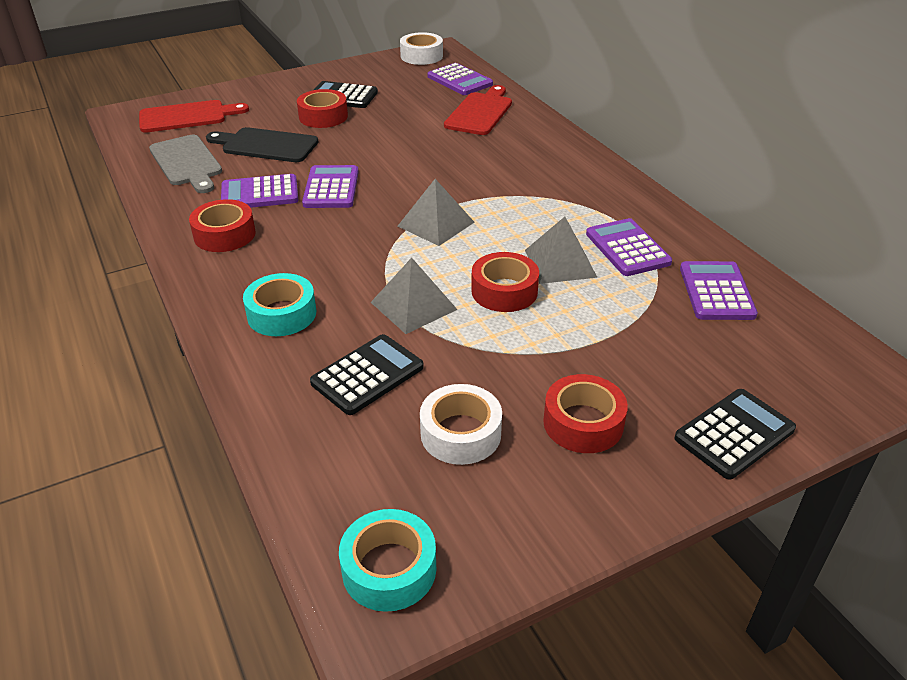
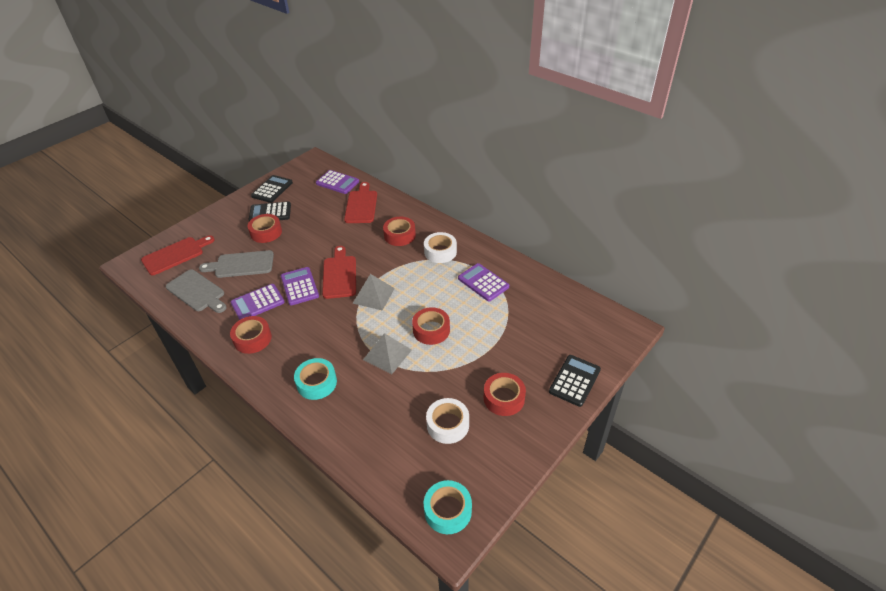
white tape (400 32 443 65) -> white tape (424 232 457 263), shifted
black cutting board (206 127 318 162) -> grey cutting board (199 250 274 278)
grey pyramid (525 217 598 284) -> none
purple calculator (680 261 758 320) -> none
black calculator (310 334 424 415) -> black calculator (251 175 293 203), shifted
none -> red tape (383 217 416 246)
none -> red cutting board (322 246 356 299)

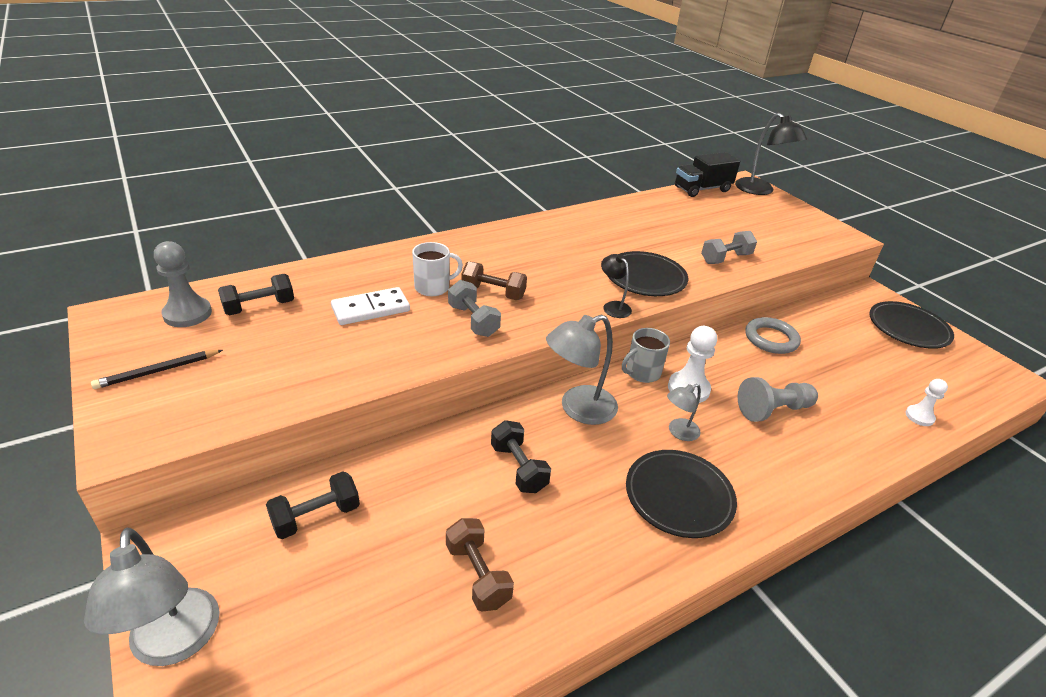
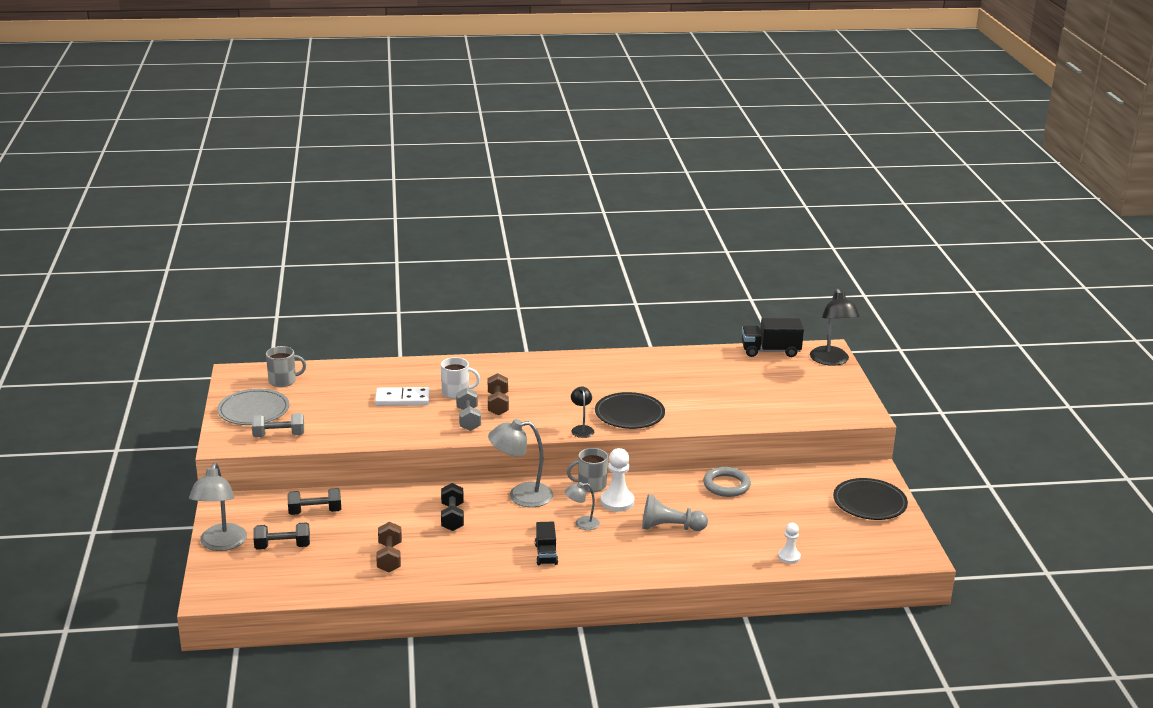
grey dumbbell (701 231 757 264) -> grey dumbbell (252 413 304 437), shifted
grey pawn (154 241 212 327) -> grey mug (266 346 306 387)
brown dumbbell (462 261 527 300) -> brown dumbbell (488 373 509 416), 45 degrees clockwise
black dumbbell (218 274 294 316) -> black dumbbell (253 522 310 550), shifted
black pencil (91 350 223 389) -> grey plate (217 389 290 425)
black plate (626 450 737 538) -> black truck (535 522 558 565)

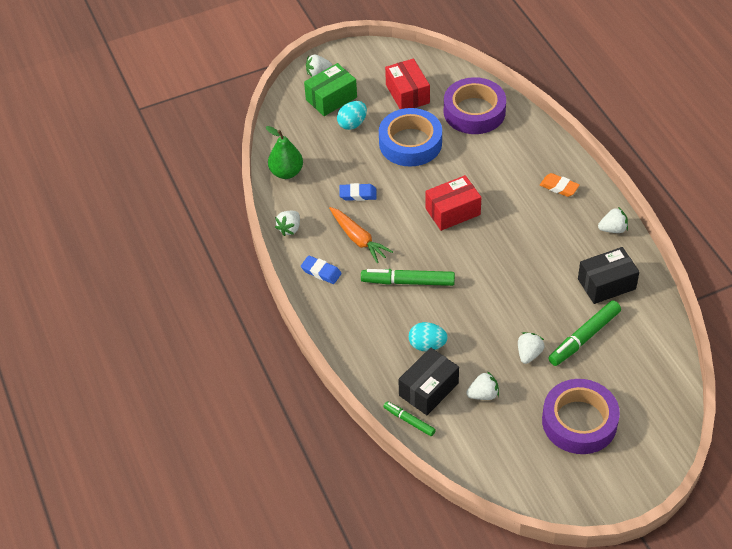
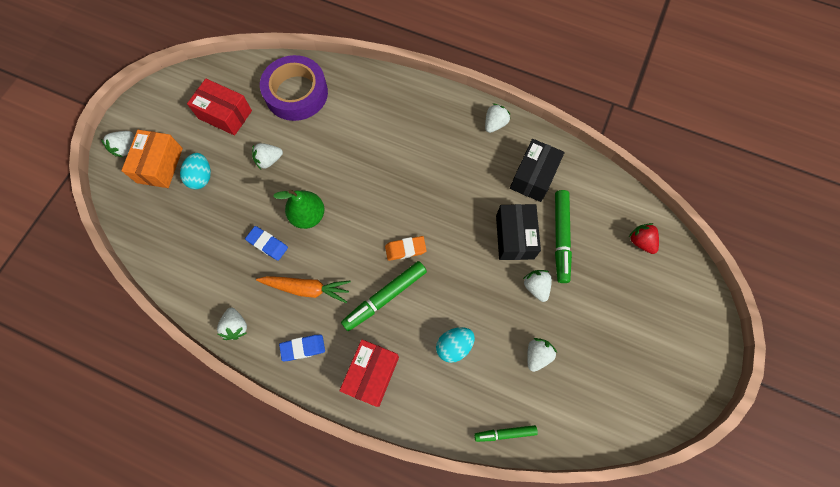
green box (304 63 357 116) -> orange box (121 130 183 188)
blue tape (379 108 442 167) -> white strawberry (252 143 283 169)
green pear (266 126 303 179) -> green pear (273 190 324 229), shifted
orange eraser (540 173 580 197) -> orange eraser (385 236 427 261), shifted
red box (426 175 481 231) -> red box (339 340 399 407), shifted
blue eraser (339 183 377 201) -> blue eraser (245 226 288 261), 75 degrees clockwise
black box (398 347 459 415) -> black box (496 204 541 260), shifted
purple tape (542 379 620 454) -> none
none -> red strawberry (629 223 659 254)

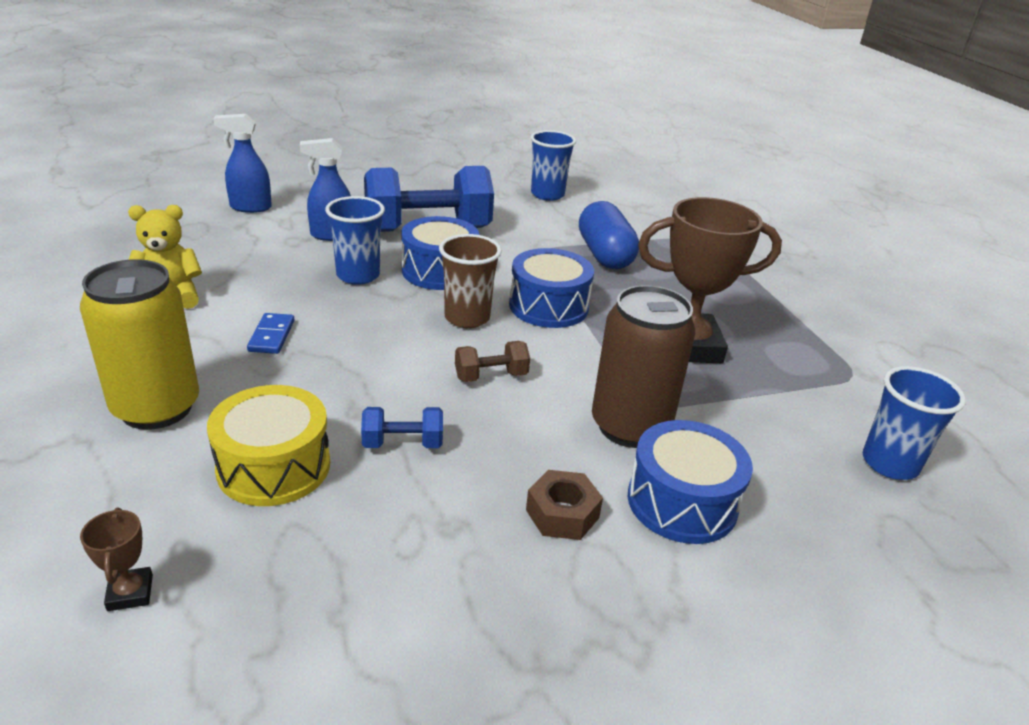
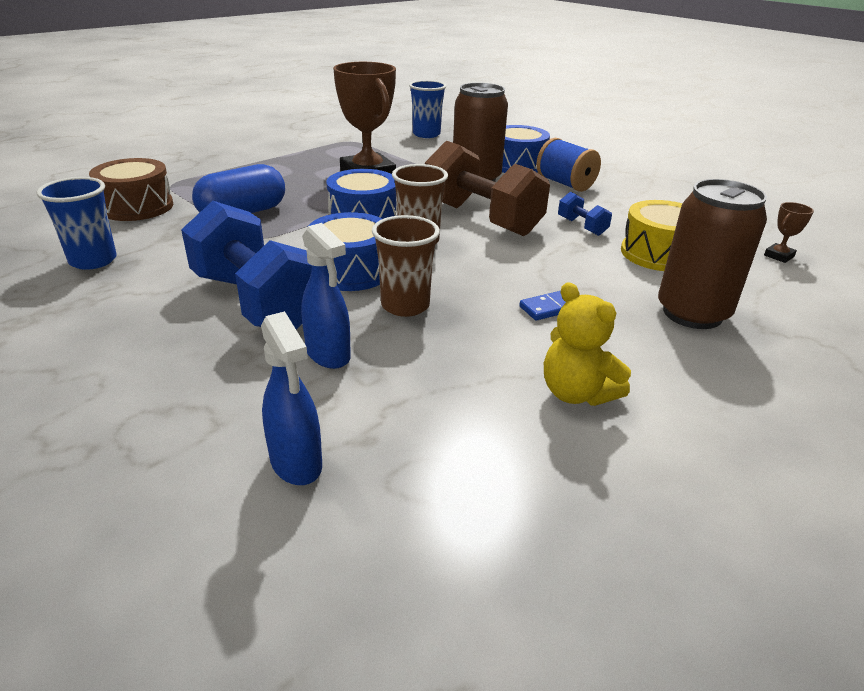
blue cup (325 196 385 285) -> brown cup (372 215 440 317)
yellow can (80 259 199 430) -> brown can (658 179 767 329)
brown dumbbell (455 341 530 382) -> brown dumbbell (425 141 550 236), x2.31
brown nut (526 470 603 540) -> blue spool (536 138 601 192)
none -> brown drum (89 158 173 221)

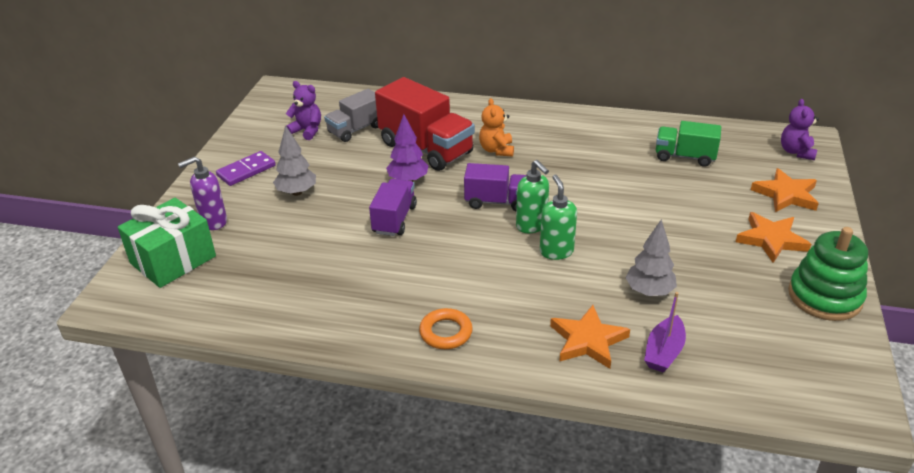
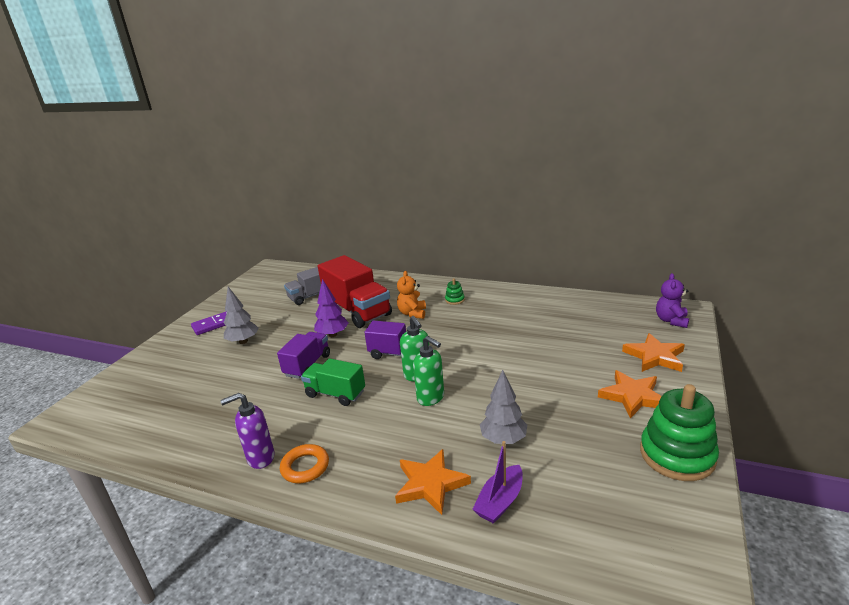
purple teddy bear (286 81 321 140) -> none
green truck (656 121 721 167) -> green truck (301 358 365 406), shifted
purple soap dispenser (178 156 227 230) -> purple soap dispenser (220 393 275 469), shifted
green soap dispenser (540 175 577 260) -> green soap dispenser (413 336 444 406), 135 degrees clockwise
green gift (118 198 216 288) -> none
none -> green stacking toy (445 278 465 305)

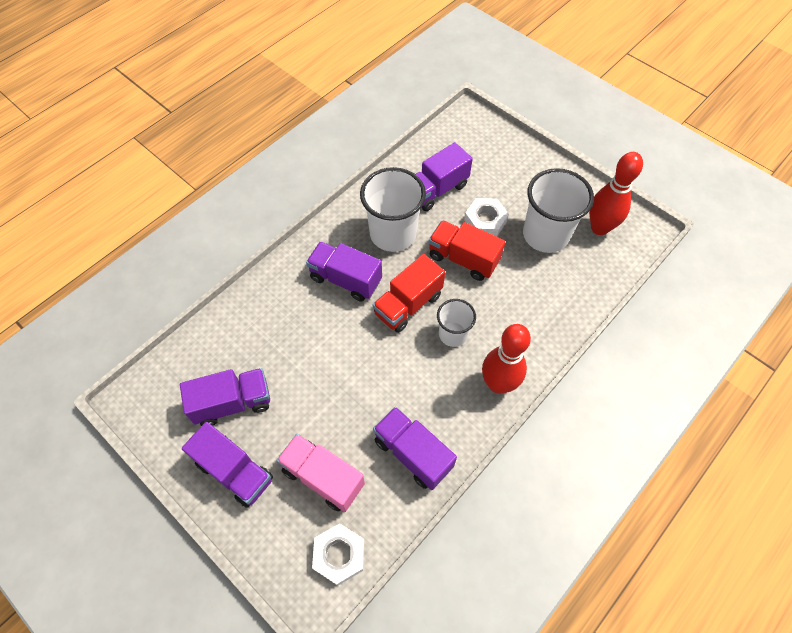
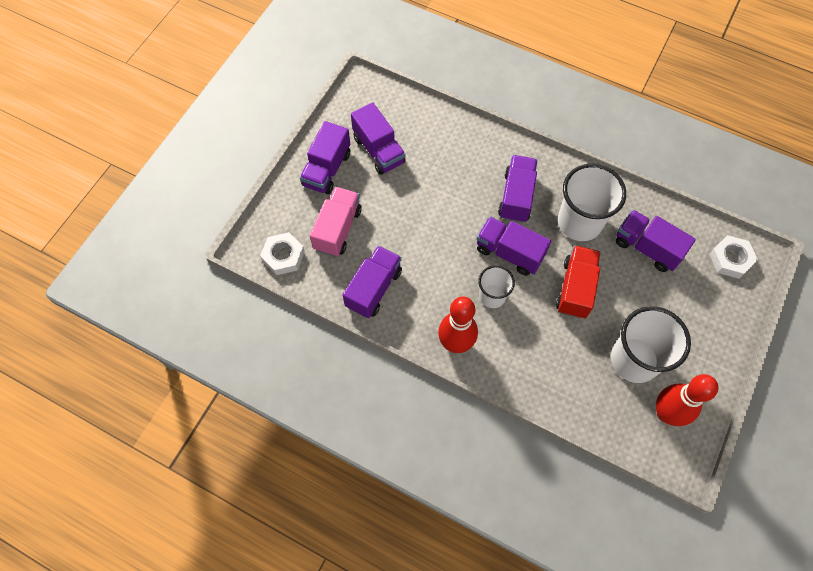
white nut (464 198 509 237) -> white nut (709 235 758 279), shifted
red truck (373 254 445 333) -> purple truck (477 217 551 276)

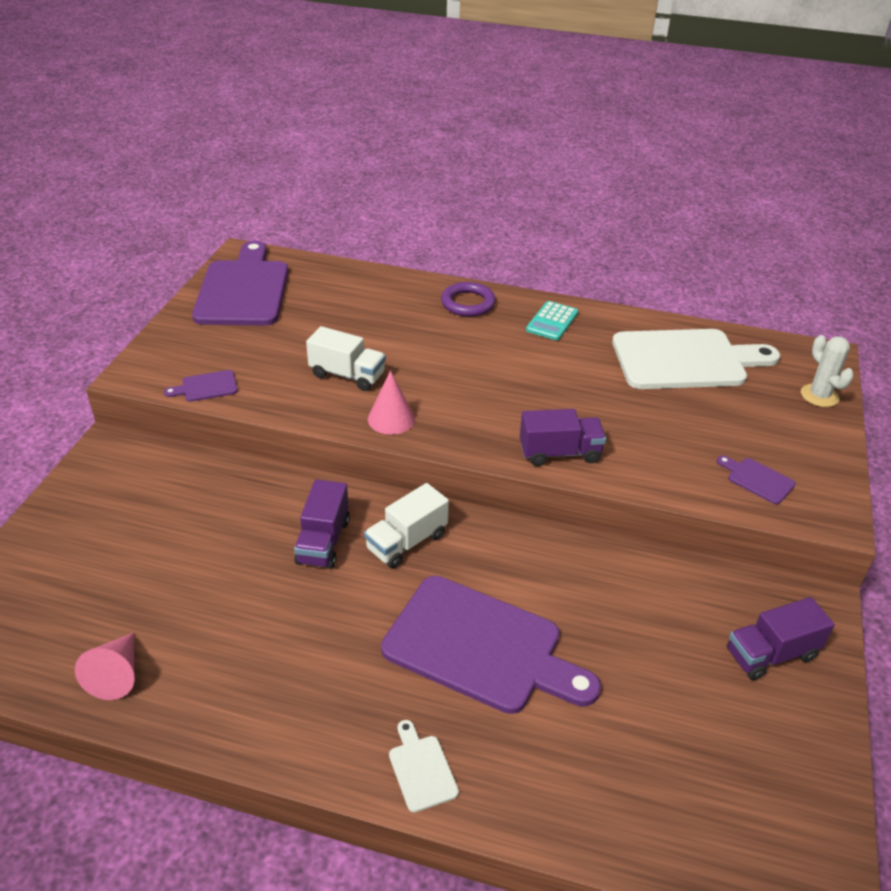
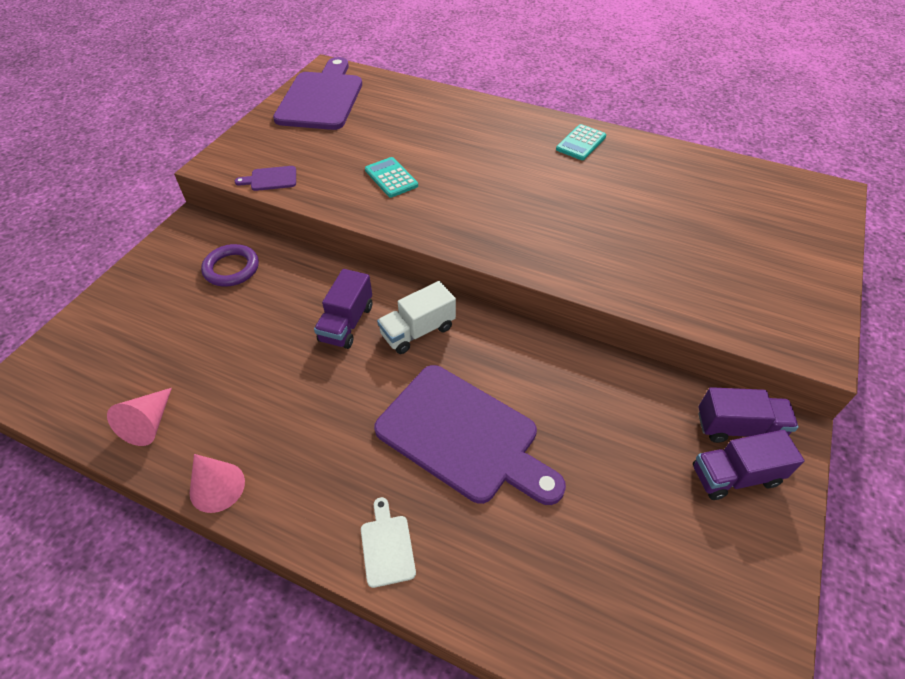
purple ring (441 282 496 317) -> purple ring (201 244 259 287), shifted
white truck (306 326 386 391) -> turquoise calculator (365 157 418 198)
white cutting board (612 329 780 389) -> none
white cactus (801 335 854 407) -> none
pink cone (368 370 415 435) -> pink cone (190 454 245 513), shifted
purple truck (520 409 606 466) -> purple truck (698 387 799 443), shifted
purple cutting board (717 455 796 504) -> none

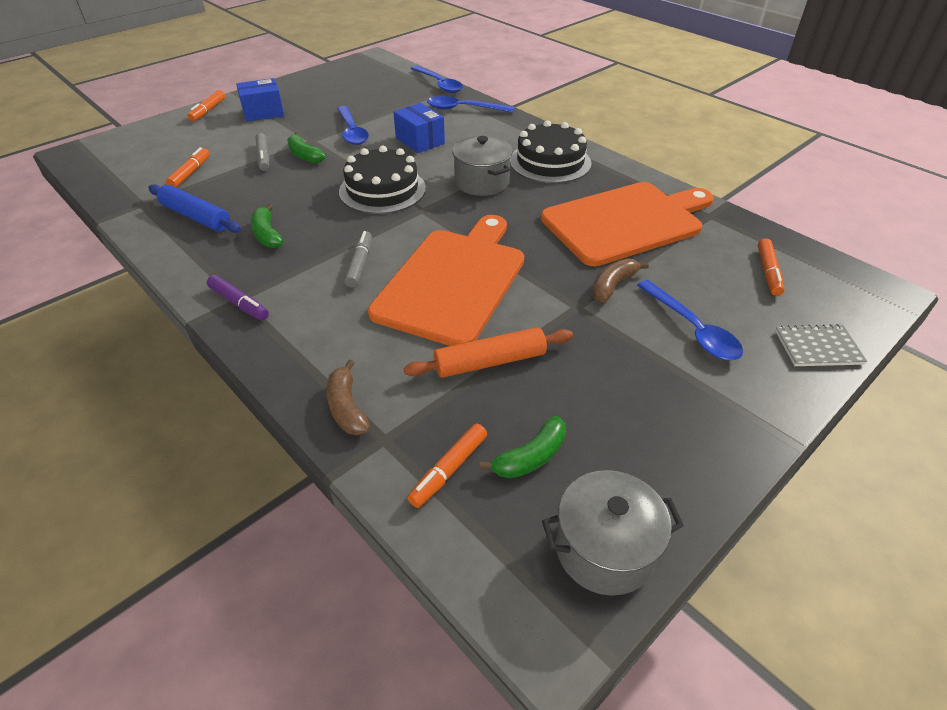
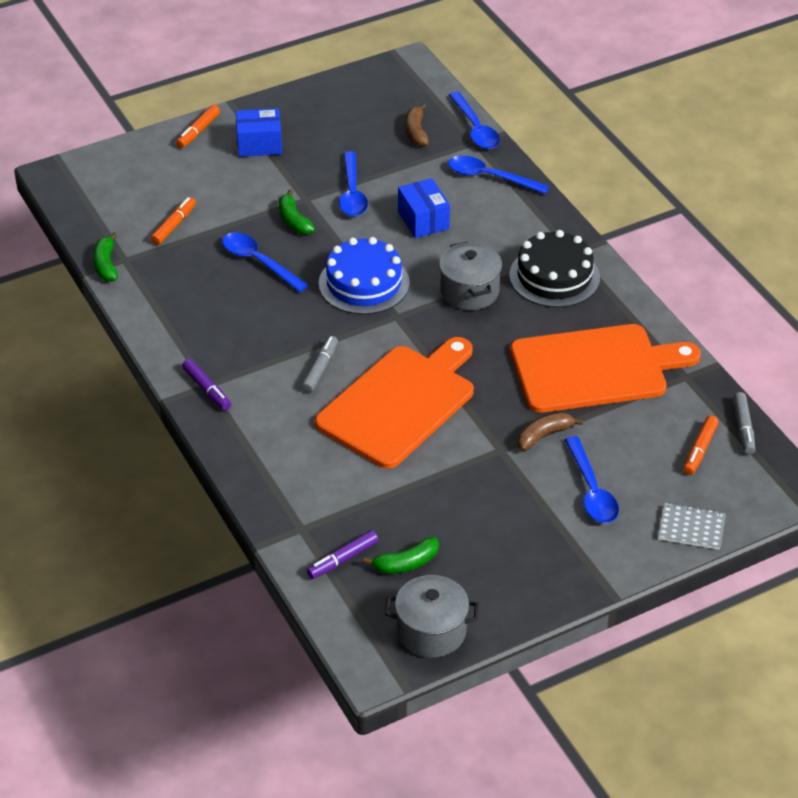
grey marker (256 133 269 171) -> grey marker (733 392 755 455), shifted
black cake (339 146 426 214) -> blue cake (319 237 410 315)
blue rolling pin (148 184 241 233) -> none
green banana (251 204 283 248) -> green banana (93 233 118 282), shifted
orange rolling pin (404 327 573 378) -> none
brown banana (326 360 370 435) -> brown banana (405 104 429 147), shifted
orange marker (407 424 487 508) -> purple marker (307 530 378 579)
none -> blue spoon (222 232 308 292)

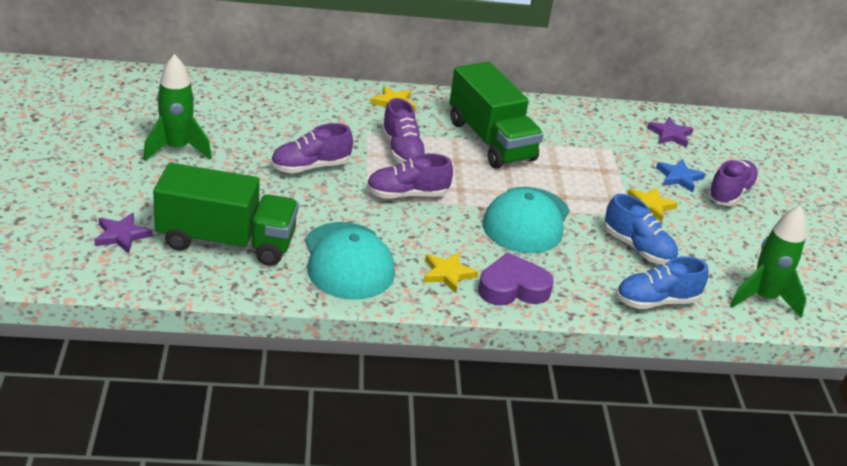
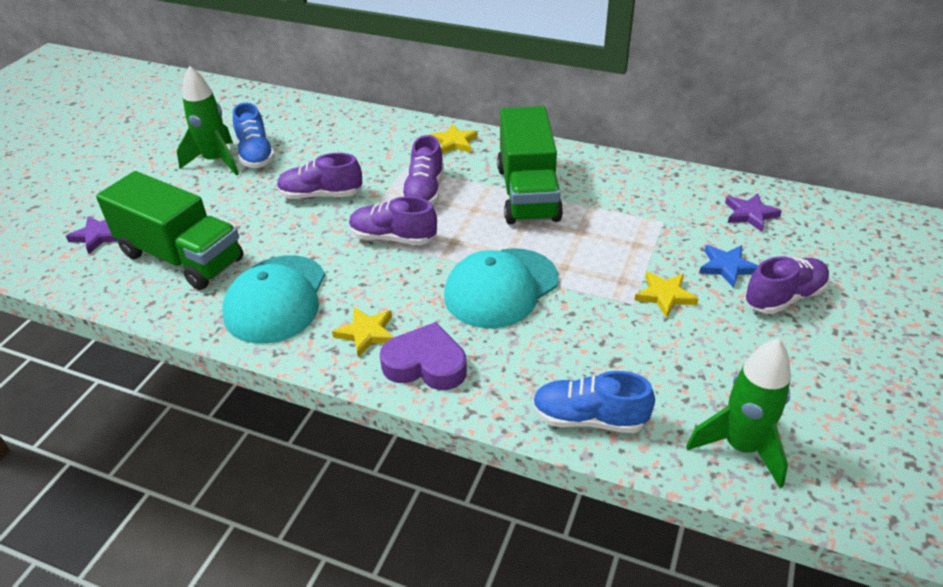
blue shoe (604 194 678 264) -> blue shoe (233 103 275 168), shifted

